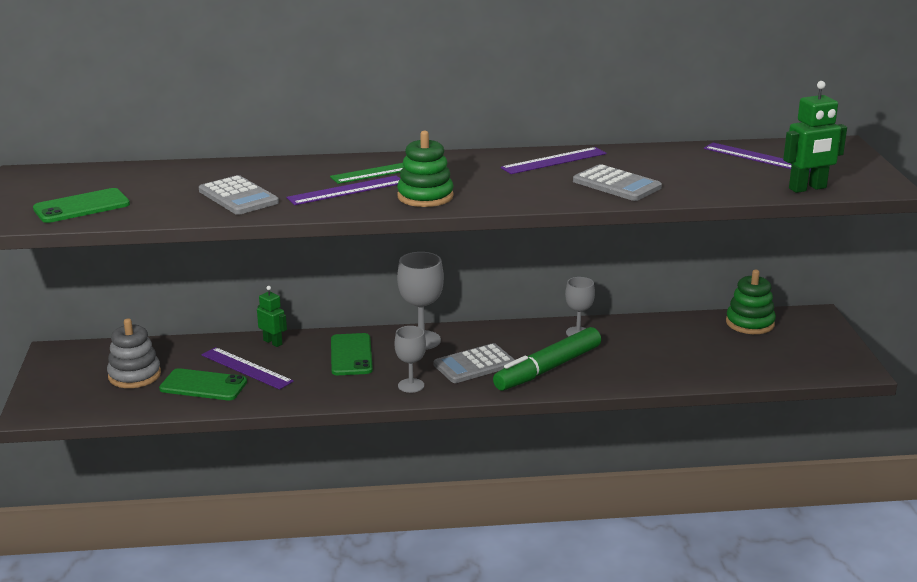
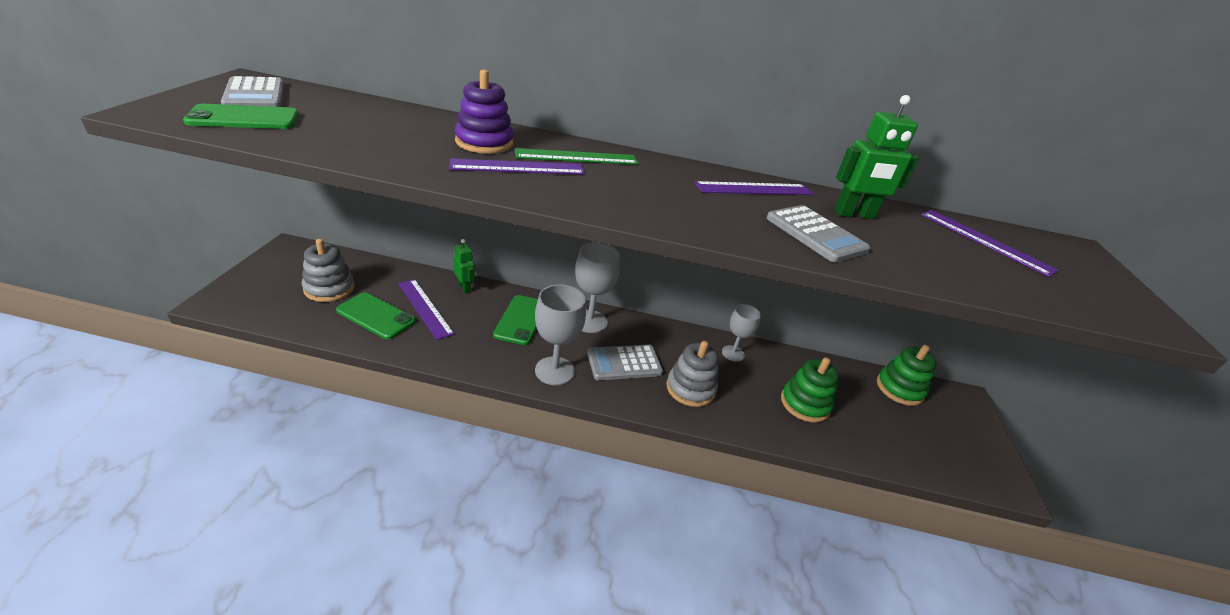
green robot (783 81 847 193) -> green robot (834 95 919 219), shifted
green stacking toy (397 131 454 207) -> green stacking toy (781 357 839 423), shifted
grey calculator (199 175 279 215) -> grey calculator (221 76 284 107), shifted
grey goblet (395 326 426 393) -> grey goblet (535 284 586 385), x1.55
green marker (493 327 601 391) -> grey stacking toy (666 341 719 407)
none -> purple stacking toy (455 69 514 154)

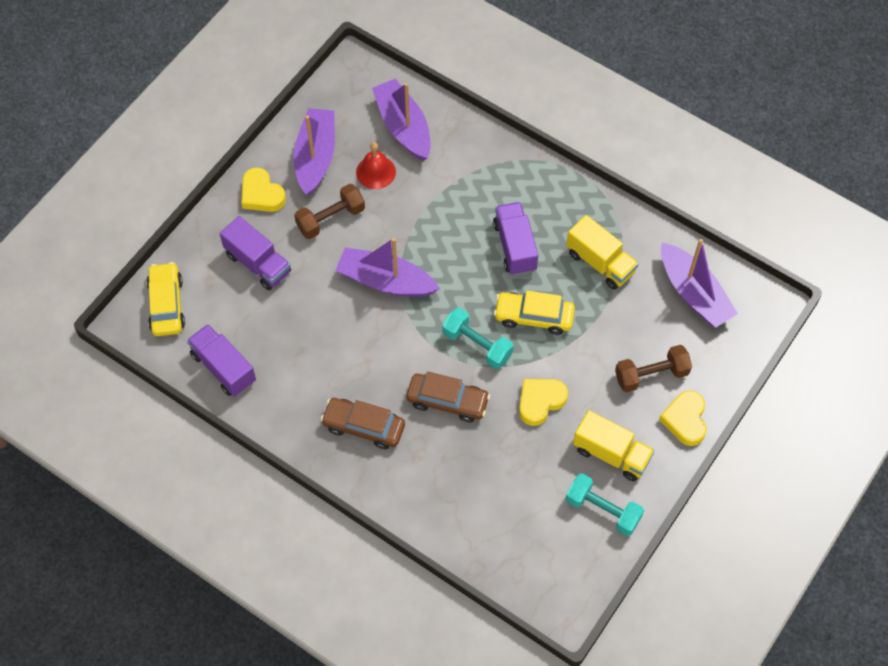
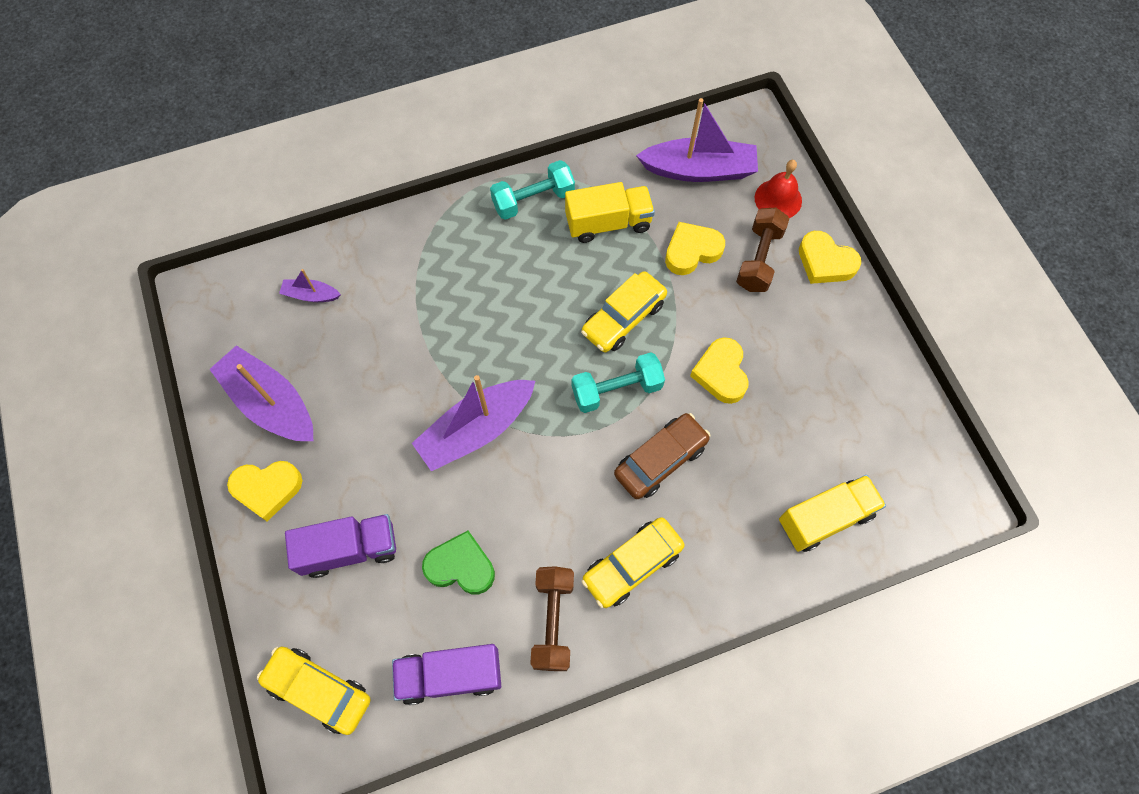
purple boat (372 79 431 161) -> purple boat (279 269 341 302), x0.48
red bell (356 142 396 189) -> red bell (755 160 802 218), shifted
brown dumbbell (294 184 365 239) -> brown dumbbell (530 566 574 671), shifted
purple truck (493 202 538 275) -> none
brown car (321 398 405 449) -> yellow car (581 517 684 608)
yellow truck (573 410 655 481) -> yellow truck (779 475 886 552), shifted
turquoise dumbbell (566 473 644 536) -> turquoise dumbbell (490 160 575 220), shifted
none -> yellow heart (665 222 725 275)
none -> green heart (422 531 495 594)

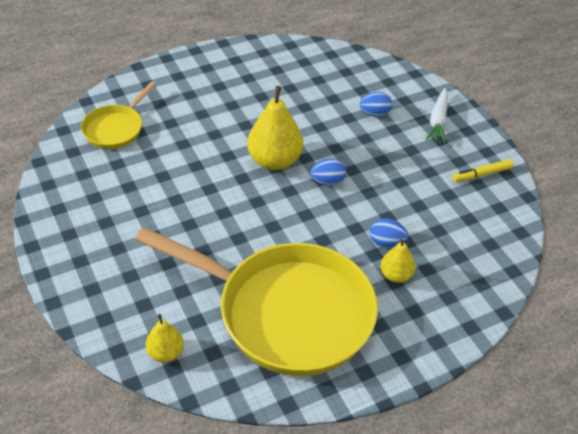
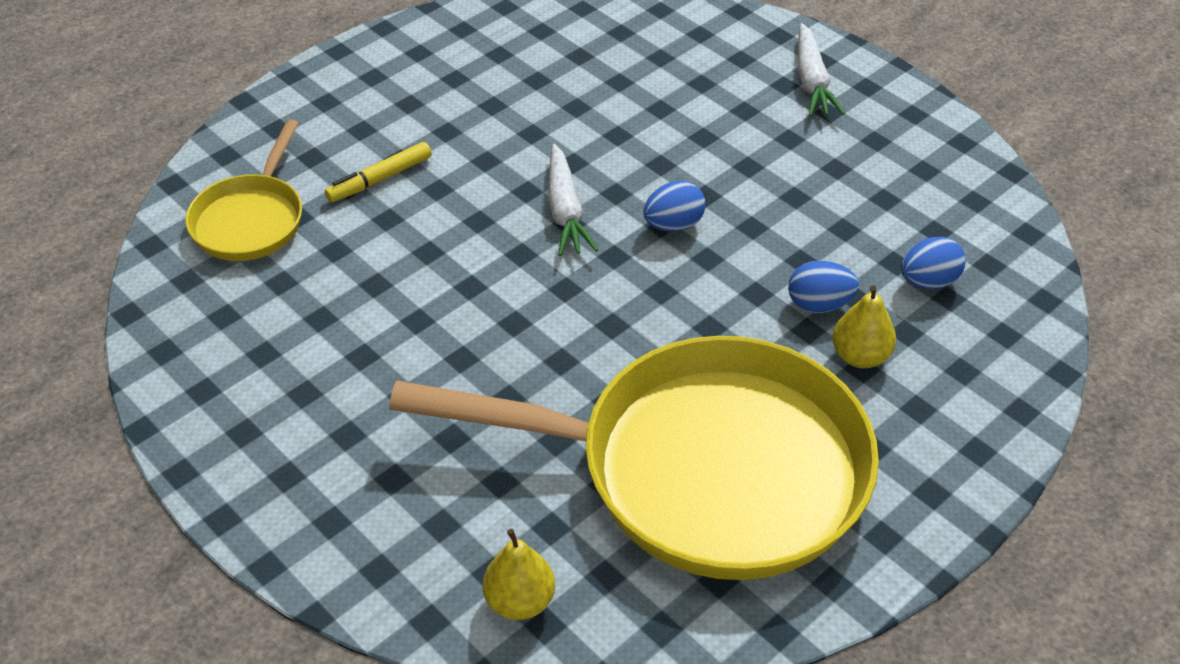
yellow pear (247 86 303 171) -> white carrot (548 144 598 256)
blue egg (359 92 392 117) -> blue egg (901 237 966 289), shifted
yellow marker (453 159 514 182) -> yellow marker (325 142 432 202), shifted

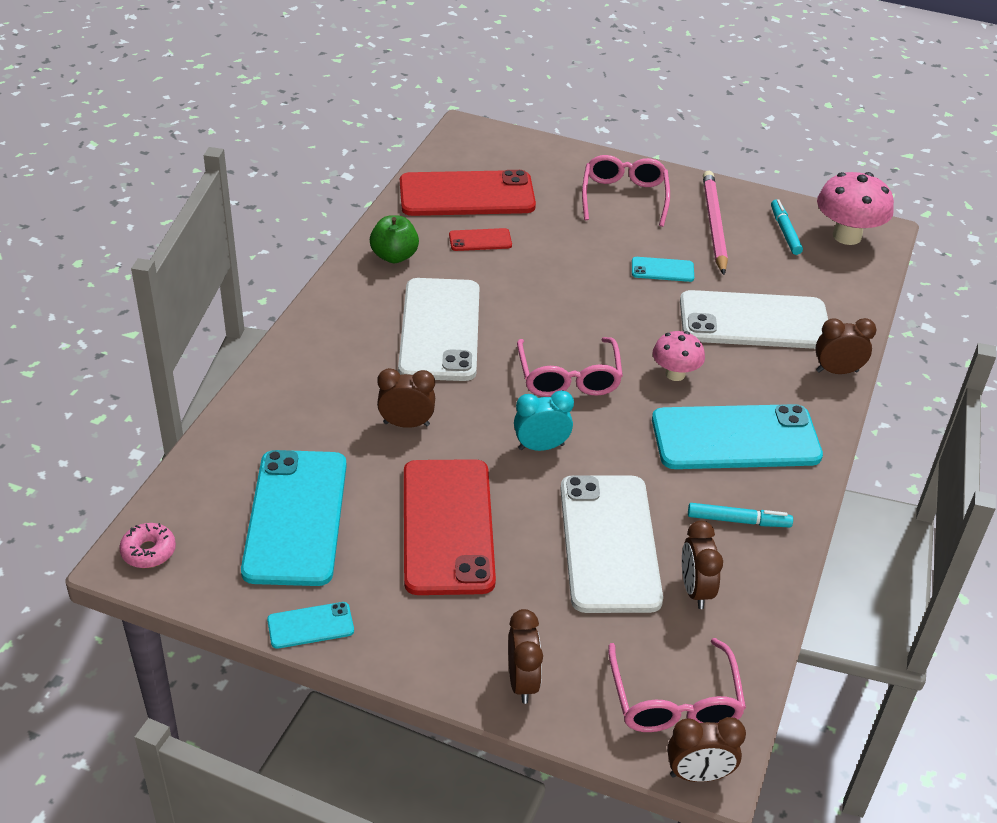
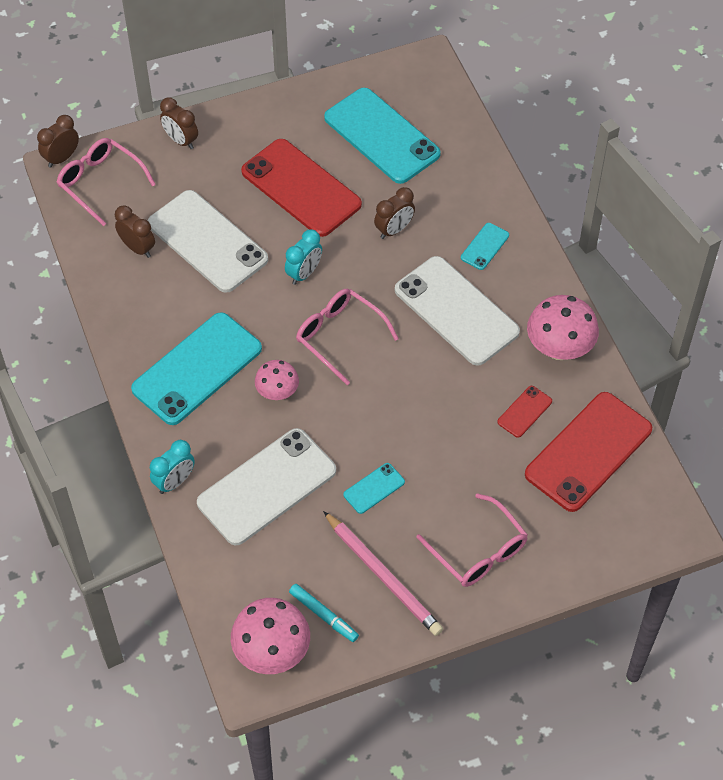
green apple (370 215 419 263) -> pink mushroom (527 295 599 360)
brown clock (815 318 876 374) -> turquoise clock (150 440 195 494)
turquoise marker (688 503 793 527) -> none
pink donut (119 523 176 568) -> none
turquoise phone (267 602 354 649) -> turquoise phone (461 223 509 270), shifted

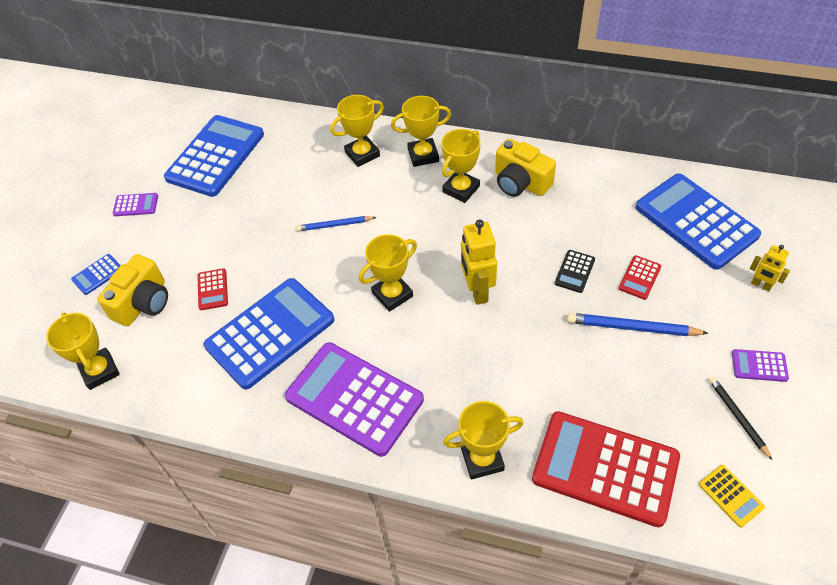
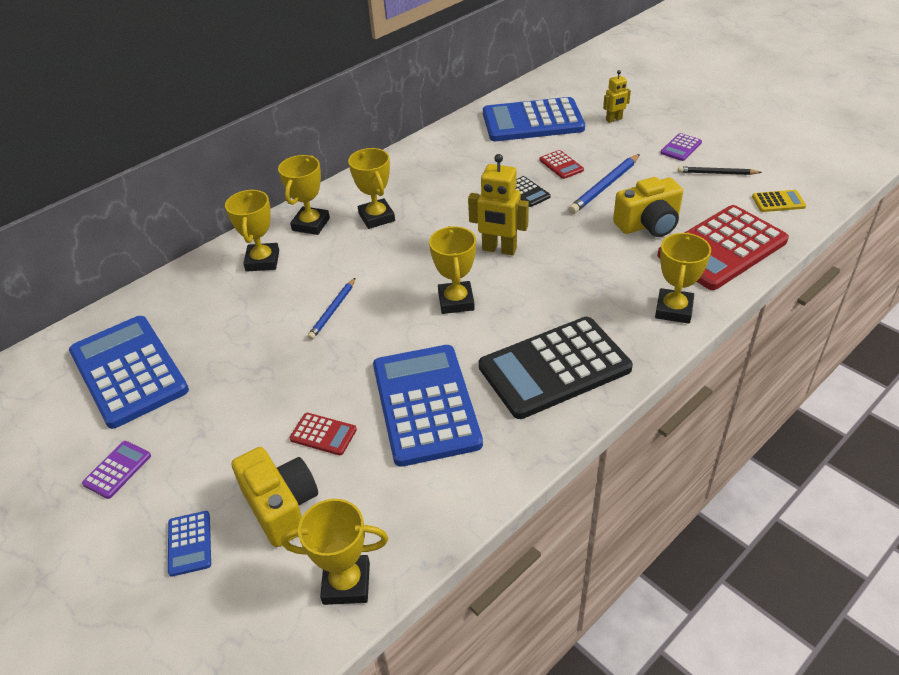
yellow camera (495 139 556 197) -> yellow camera (613 177 683 237), shifted
purple calculator (285 342 424 457) -> black calculator (479 317 633 419)

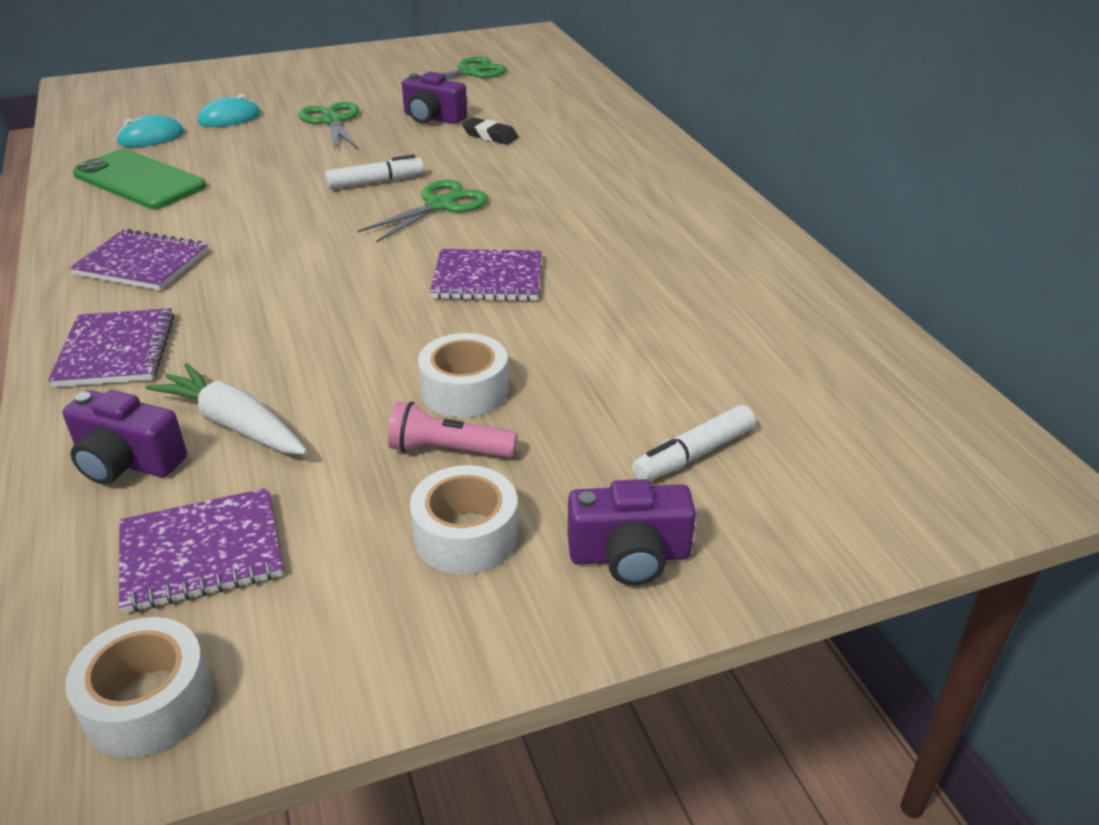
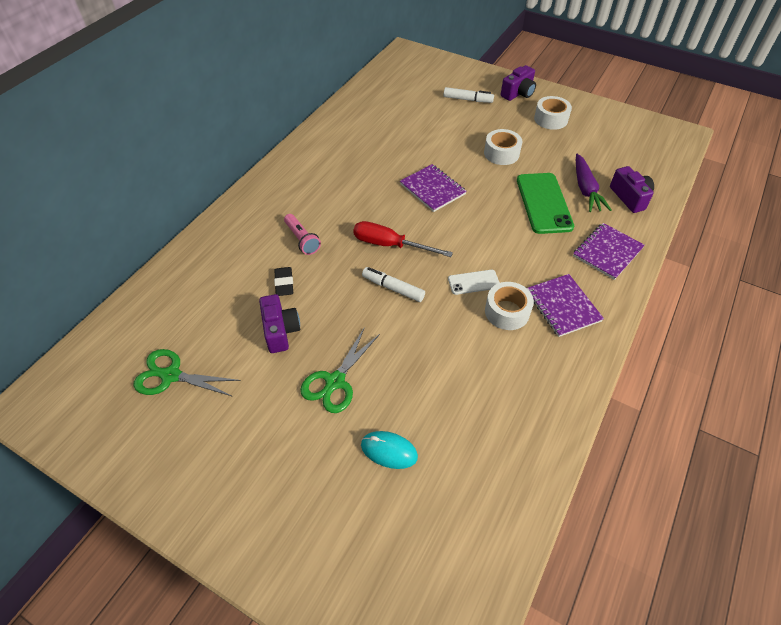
turquoise mouse (116 115 184 147) -> none
green phone (73 149 206 209) -> green phone (517 173 574 234), shifted
green scissors (358 180 488 243) -> red screwdriver (353 221 453 257)
white carrot (146 363 307 454) -> purple carrot (576 154 612 212)
pink flashlight (388 401 517 458) -> pink flashlight (284 214 321 255), shifted
purple camera (568 479 696 585) -> purple camera (501 65 536 101), 90 degrees clockwise
purple notebook (119 488 283 613) -> none
white tape (65 617 212 758) -> white tape (485 282 534 330), shifted
none -> white phone (448 270 500 295)

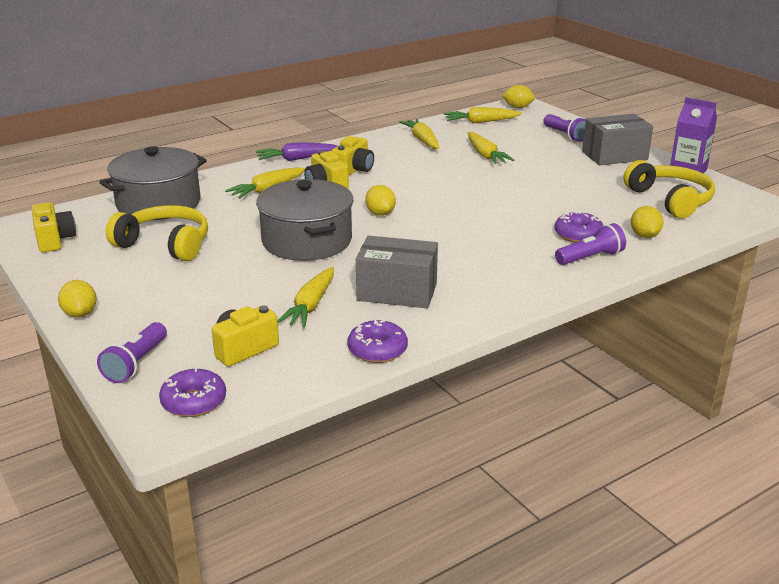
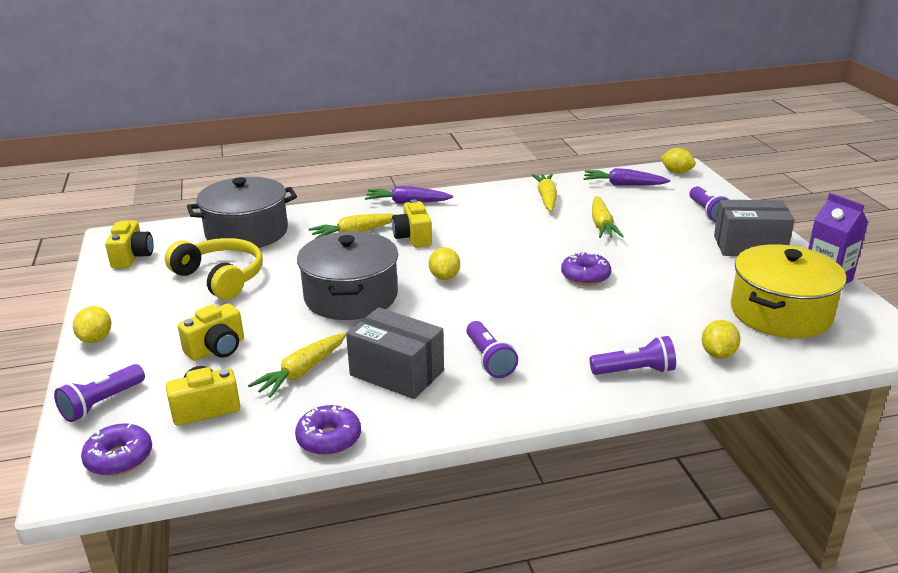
yellow carrot (444 107 522 123) -> purple carrot (584 168 670 186)
yellow camera (332 136 374 175) -> yellow camera (178 303 244 361), shifted
yellow headphones (624 160 715 218) -> yellow pot (731 244 847 338)
purple donut (554 211 603 243) -> purple donut (561 252 611 286), shifted
none -> purple flashlight (466 321 518 378)

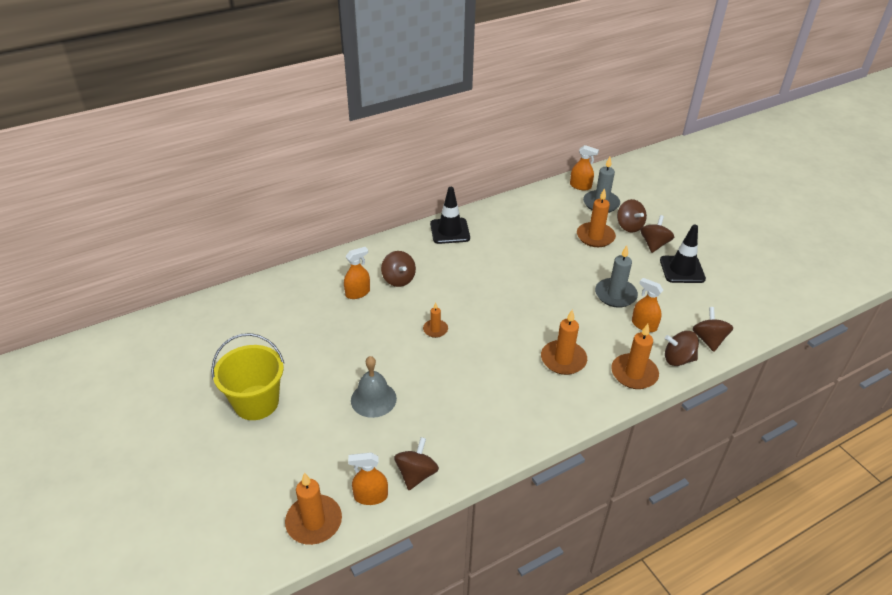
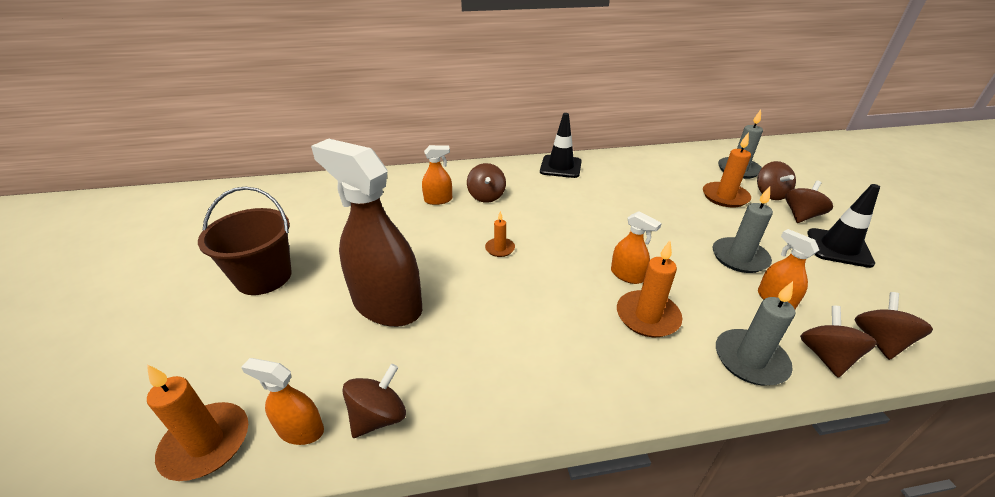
orange spray bottle (570 145 599 190) -> orange spray bottle (611 211 662 284), shifted
orange candle (611 324 659 389) -> grey candle (716 281 795 385)
brown spinning top (665 331 699 366) -> brown spinning top (800 306 877 378), 75 degrees clockwise
yellow bucket (211 333 284 420) -> brown bucket (198 186 292 295)
grey bell (351 356 397 418) -> brown spray bottle (311 139 422 327)

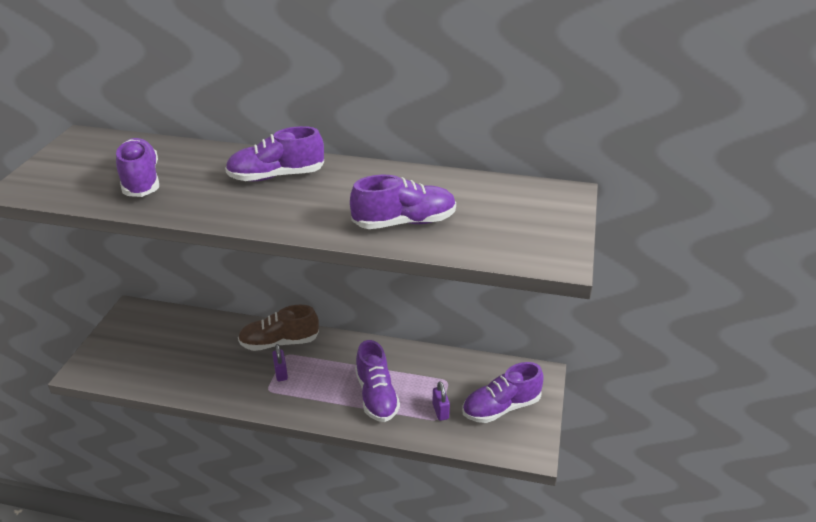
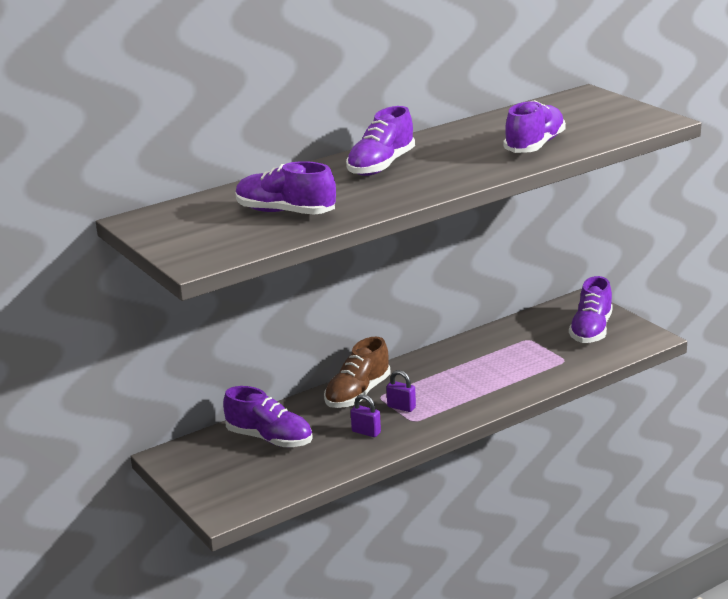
purple shoe (355 340 400 422) -> purple shoe (223 386 313 447), shifted
purple padlock (432 381 450 421) -> purple padlock (351 394 381 437), shifted

